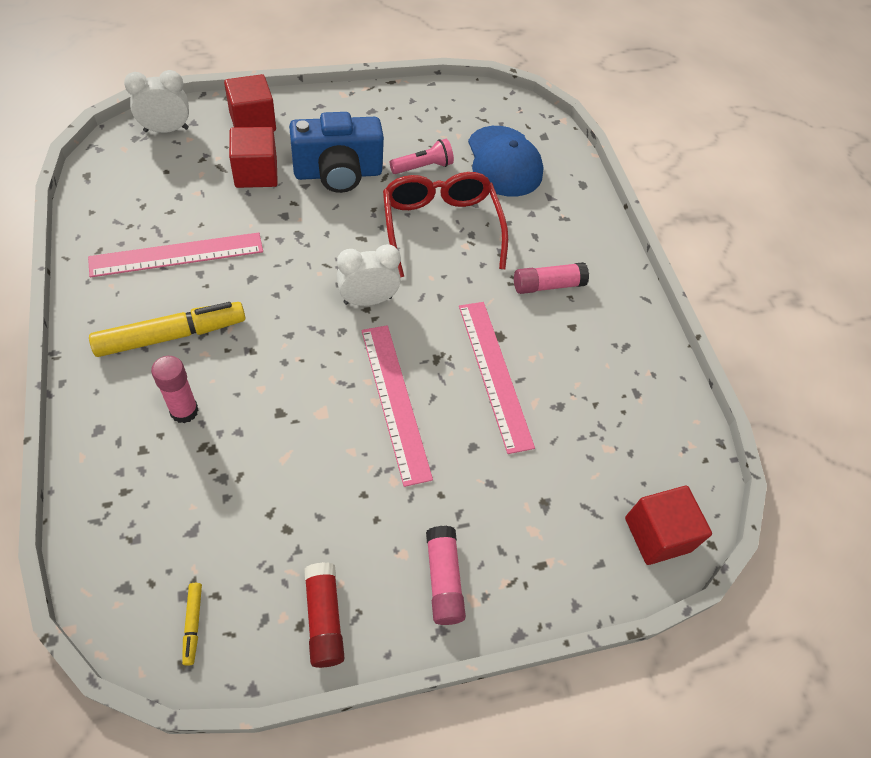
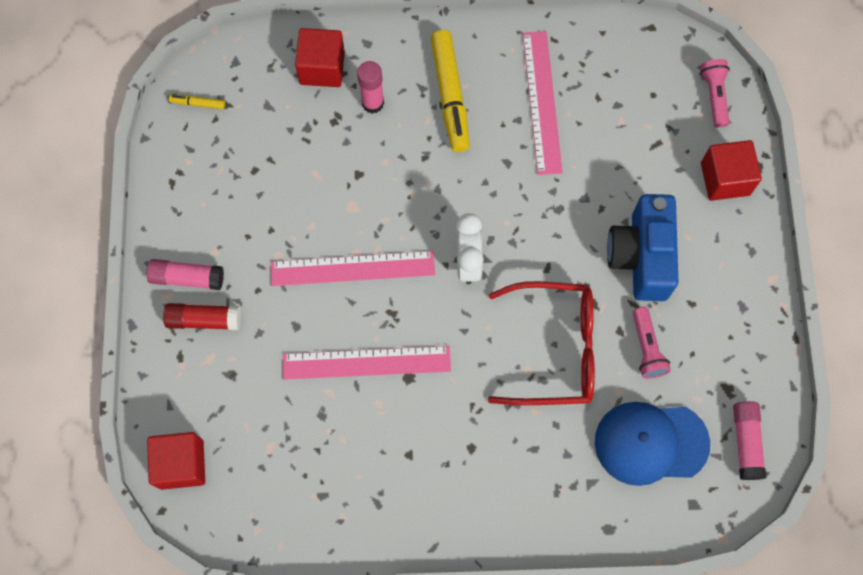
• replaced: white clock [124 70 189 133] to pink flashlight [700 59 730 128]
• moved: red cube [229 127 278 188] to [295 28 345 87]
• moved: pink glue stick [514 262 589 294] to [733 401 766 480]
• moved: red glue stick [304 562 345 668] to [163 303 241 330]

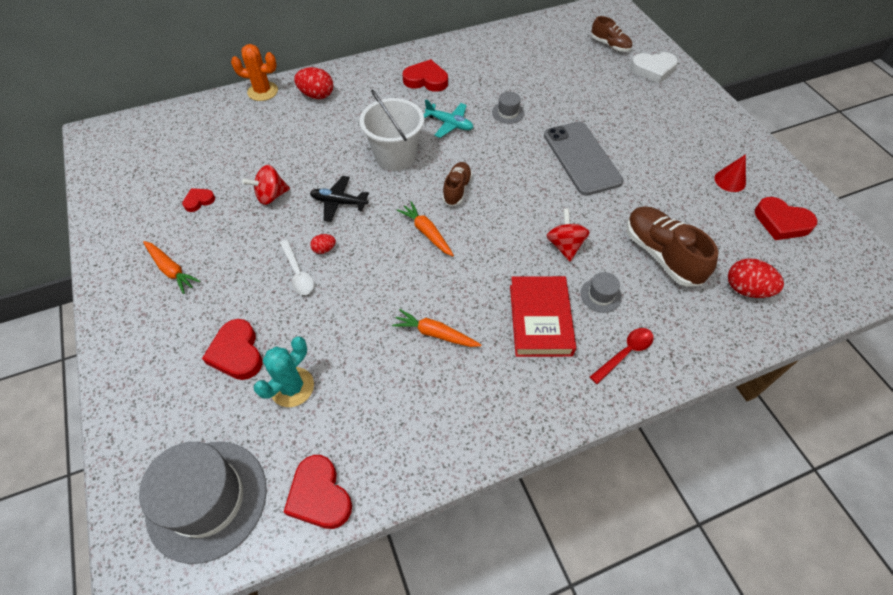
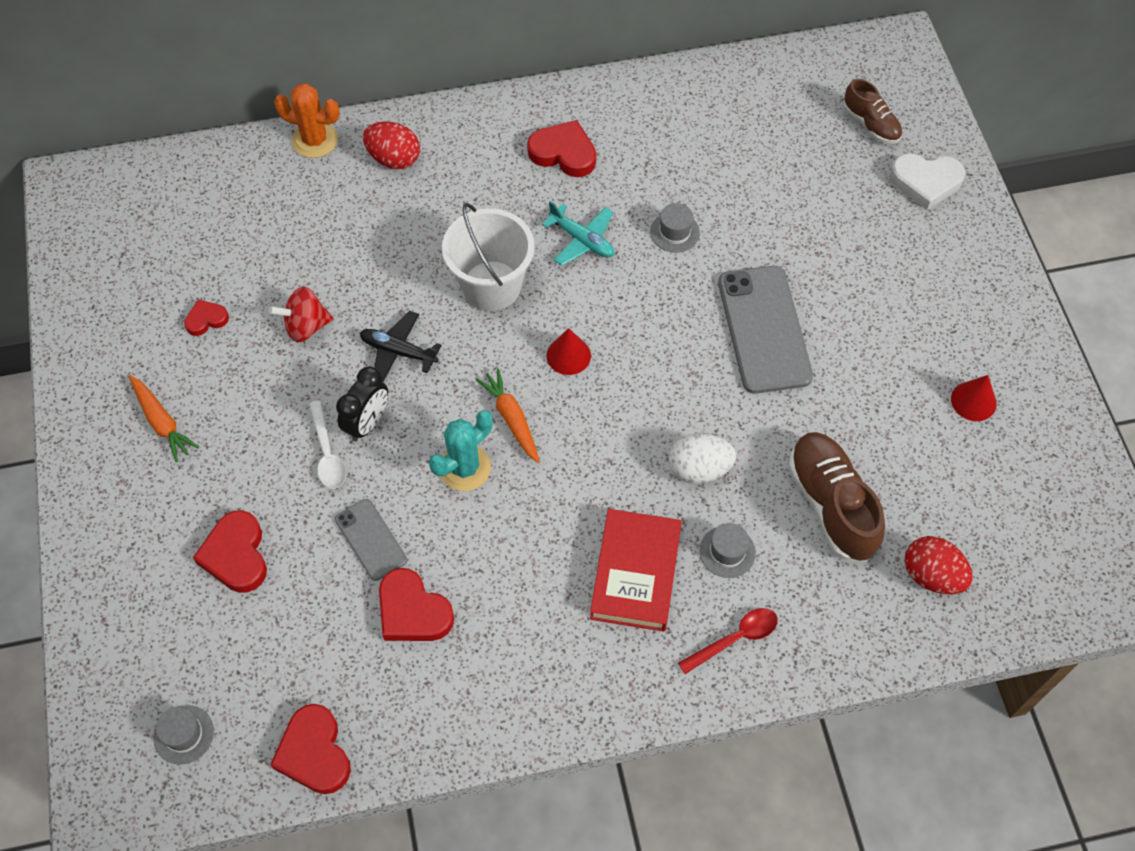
• replaced: brown shoe [442 162 472 206] to red cone [546 328 591 375]
• moved: red heart [755 197 817 240] to [379 568 454 641]
• replaced: red spinning top [547 208 590 262] to white egg [669 433 736 484]
• replaced: red egg [310 234 336 254] to black clock [336 367 388 442]
• removed: orange carrot [392 309 481 347]
• moved: turquoise cactus [254 337 314 407] to [429 410 493 491]
• resized: grey hat [139 442 267 564] = [154 705 214 765] x0.43
• added: grey phone [335 499 407 581]

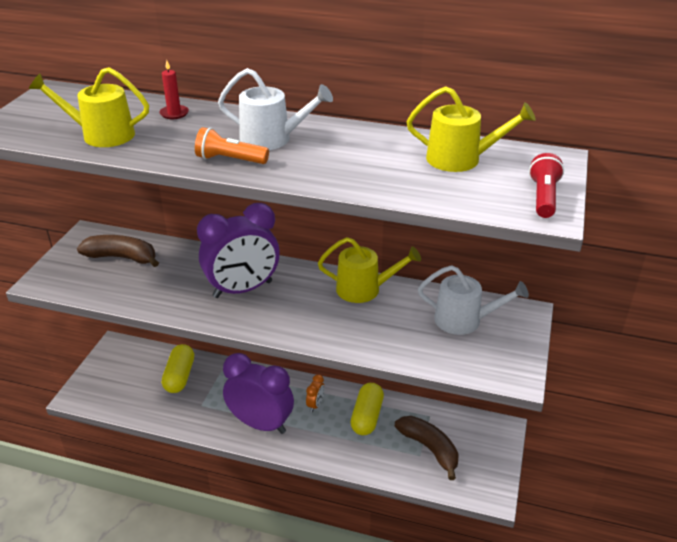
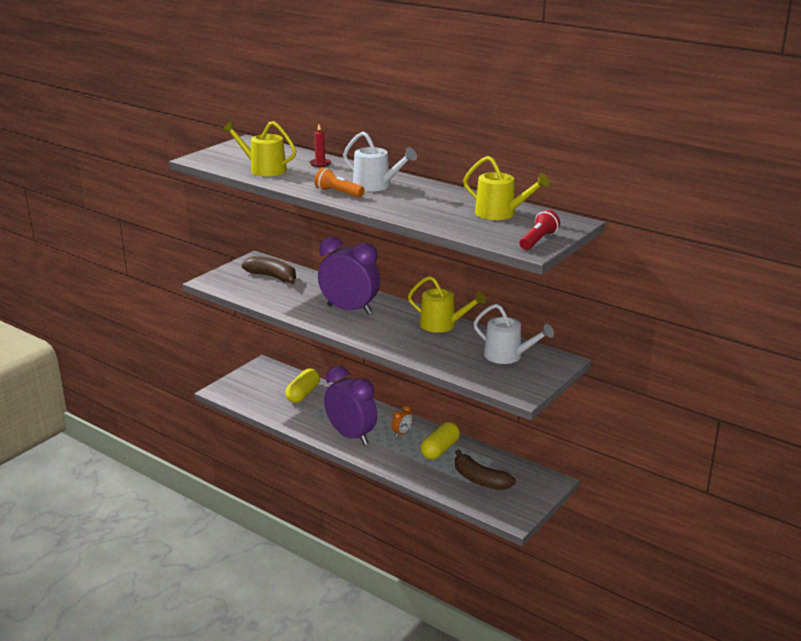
• turned: purple clock [197 203 280 298] = [318 237 380 314] 150 degrees counterclockwise
• turned: brown banana [395 416 459 480] = [455 450 516 490] 150 degrees clockwise

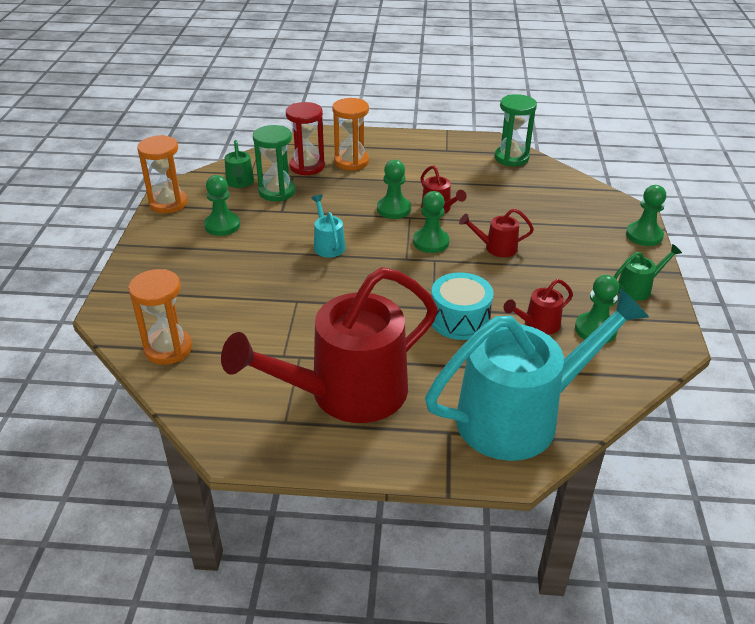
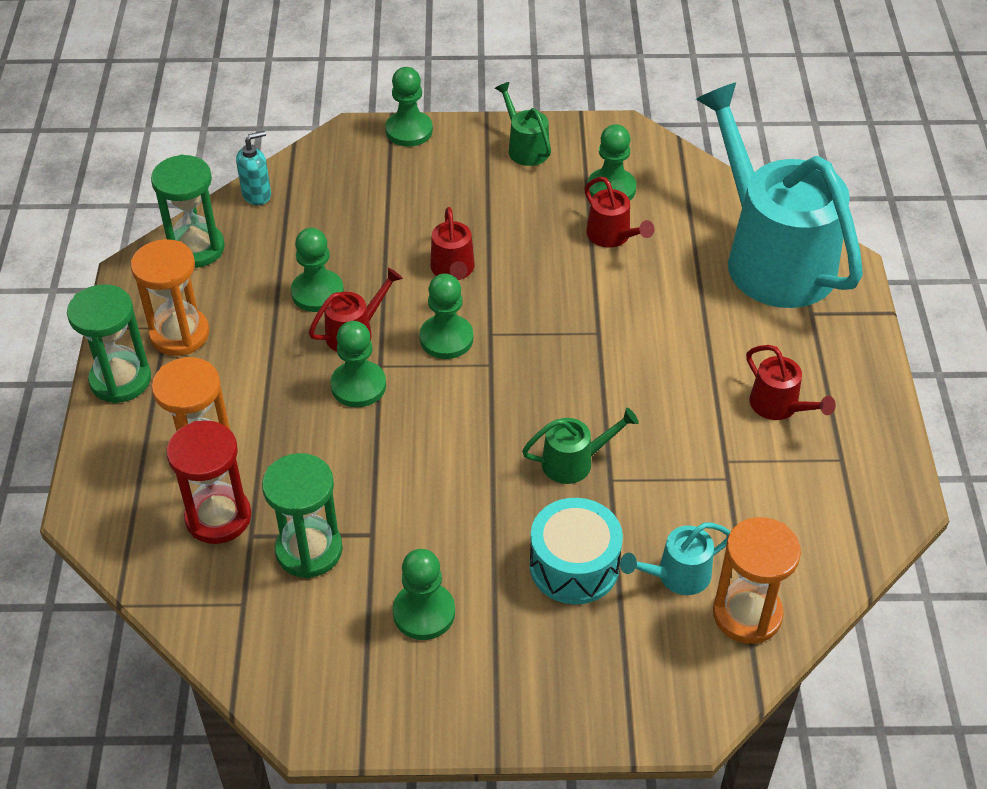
• moved: orange hourglass [137 135 187 213] to [131 239 209 356]
• moved: green watering can [225 140 254 188] to [522 408 639 484]
• moved: turquoise watering can [311 195 345 258] to [620 522 730 595]
• resized: red watering can [221 267 438 423] = [746 345 836 420] x0.41
• moved: turquoise drum [431 272 494 340] to [530 498 623 604]
• added: turquoise soap dispenser [236 131 271 205]
• added: green pawn [291 228 344 312]
• added: green hourglass [67 284 151 403]

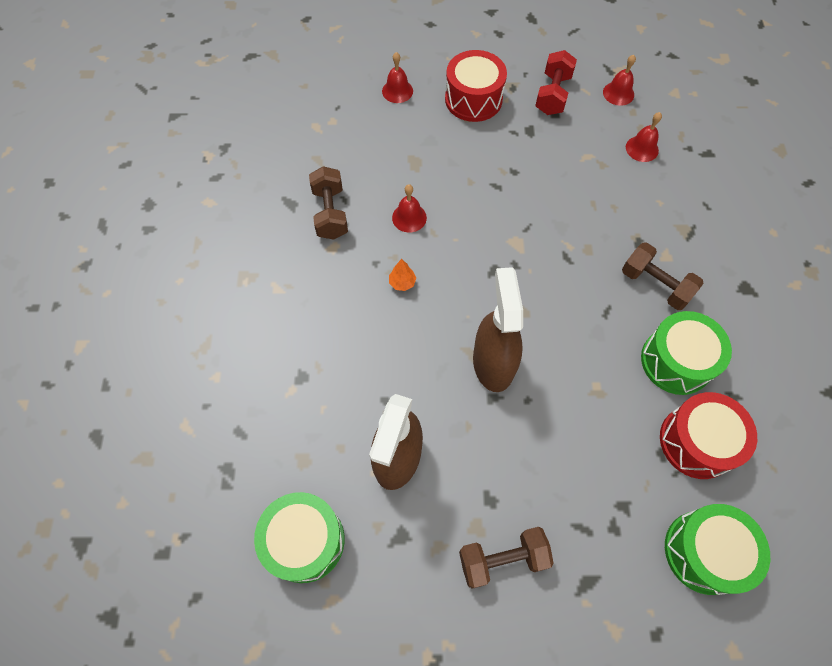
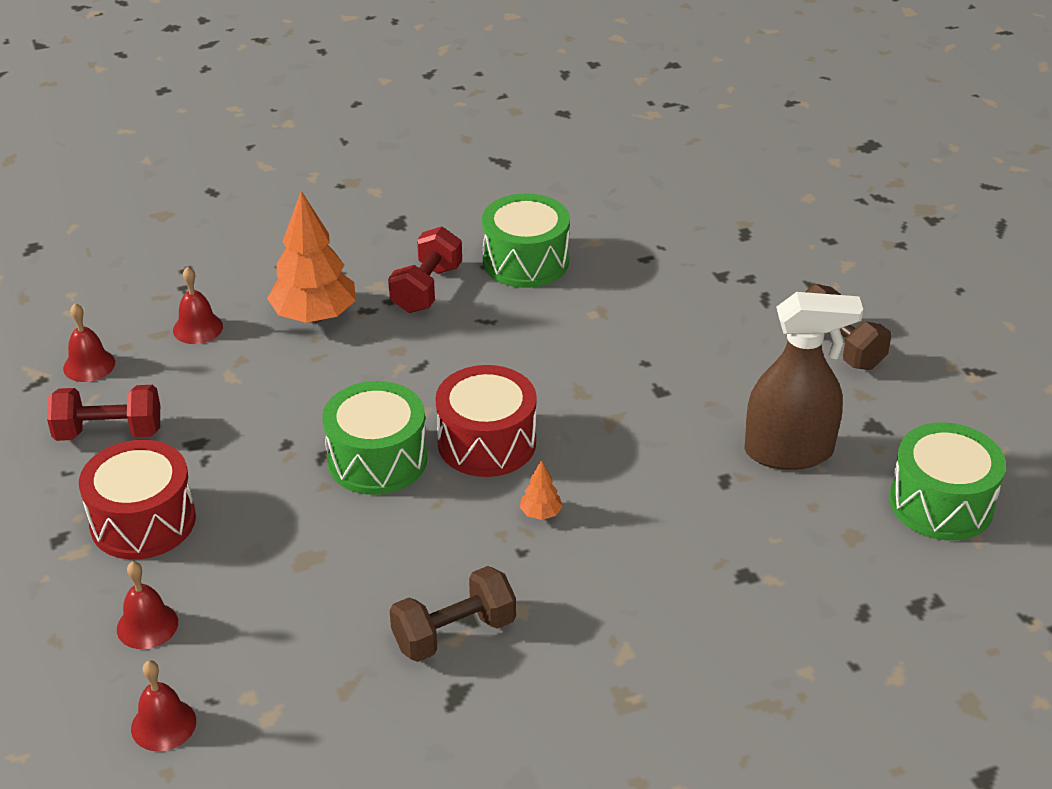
• moved: red bell [392 184 427 232] to [131 660 196 751]
• recoloured: brown dumbbell [622 242 704 310] to red dumbbell [388 227 462 313]
• removed: brown spray bottle [473 267 523 392]
• moved: red drum [660 392 757 479] to [436 365 537 477]
• moved: green drum [665 504 770 595] to [322 381 427 495]
• added: orange tree [267 191 356 323]

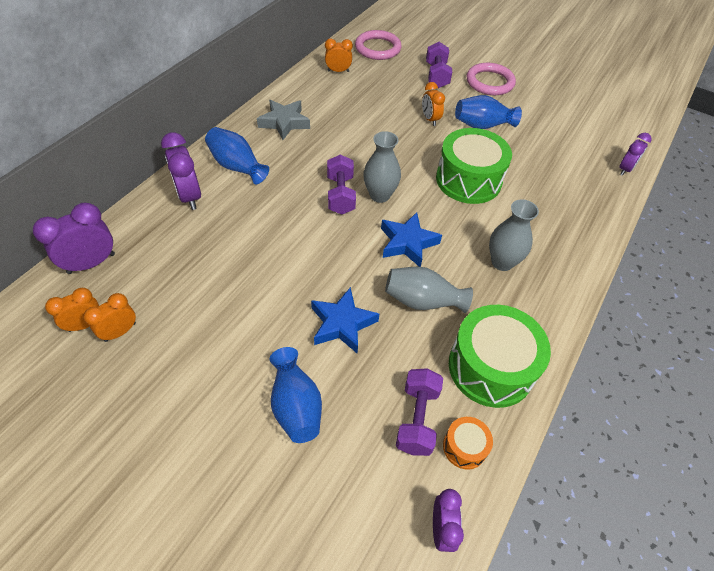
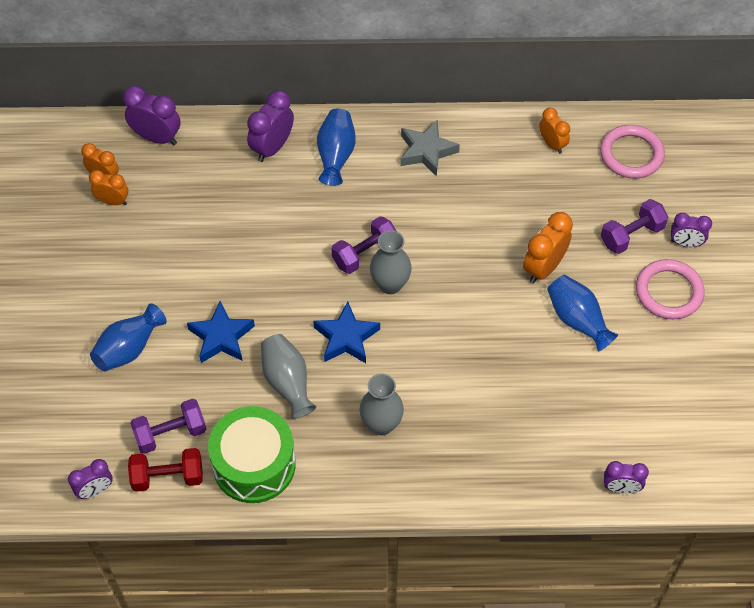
• resized: orange clock [422 82 445 126] = [523 212 573 284] x1.55
• removed: green drum [436 128 512 204]
• replaced: orange drum [443 417 493 469] to red dumbbell [128 448 203 492]
• added: purple clock [671 213 712 247]

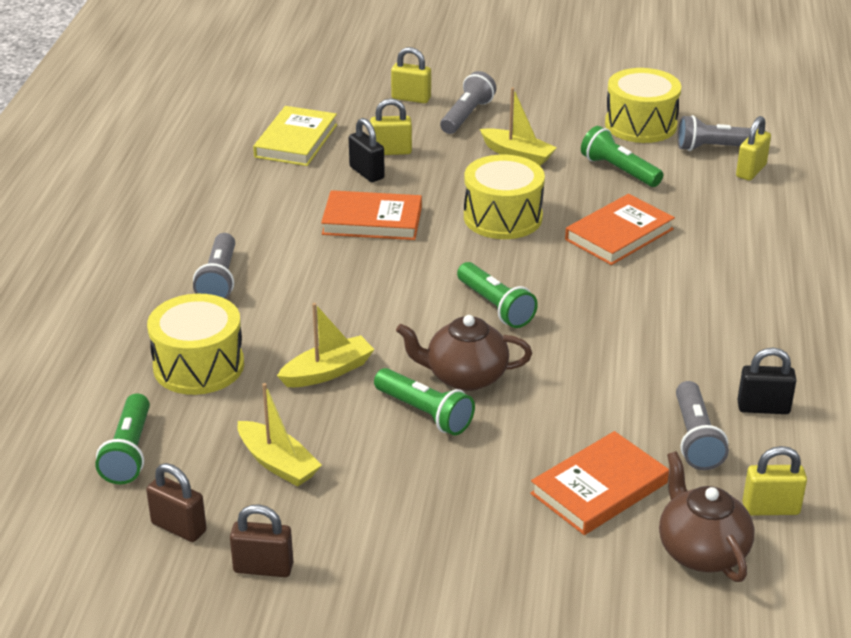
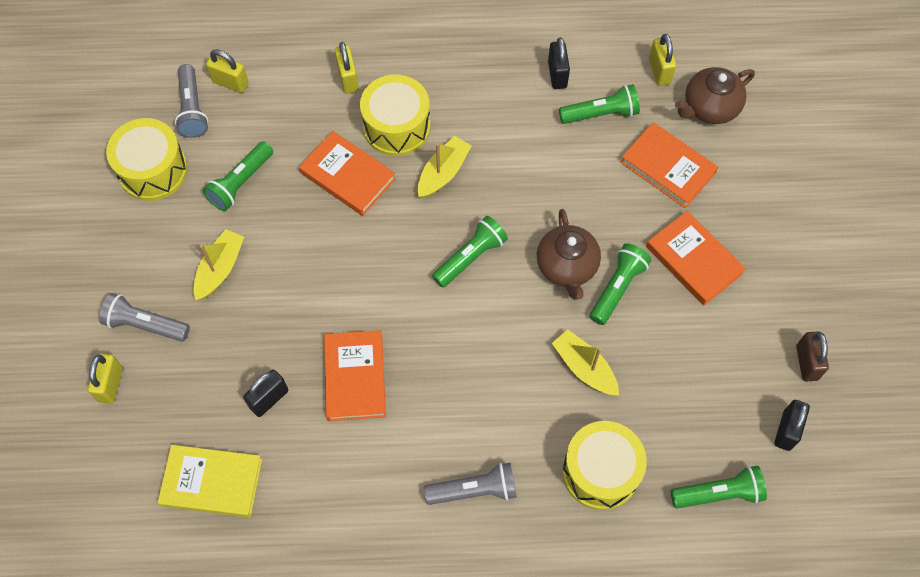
• moved: yellow padlock [370 98 412 155] to [335 42 359 94]
• moved: yellow drum [464 155 545 239] to [360 75 430 156]
• recoloured: grey flashlight [676 381 729 470] to green flashlight [559 84 640 124]
• moved: yellow boat [237 383 322 487] to [418 136 471 198]
• recoloured: brown padlock [146 463 207 542] to black padlock [775 400 810 451]
• added: orange book [646 211 746 305]

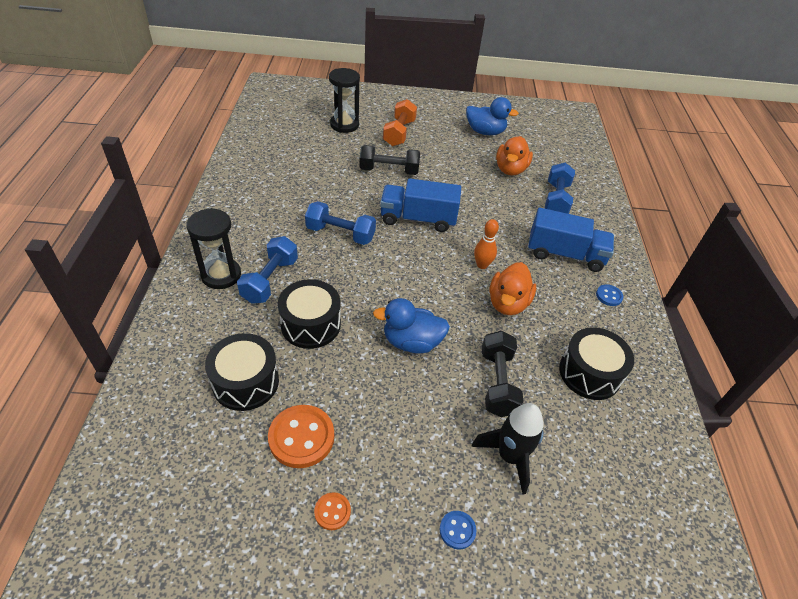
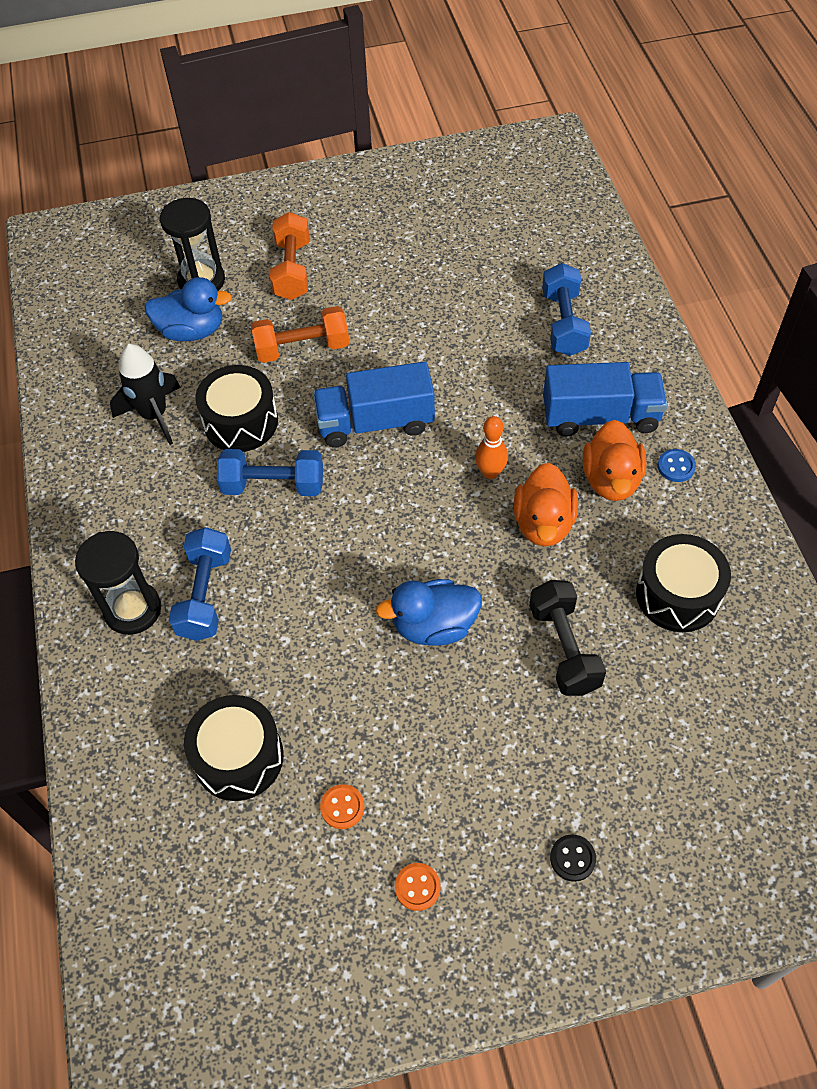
• moved: blue duck [466 97 519 135] to [144 277 232 341]
• moved: orange duck [496 136 533 176] to [583 420 646 501]
• recoloured: black dumbbell [359 145 420 175] to orange dumbbell [251 306 349 363]
• moved: black drum [278 279 341 349] to [195 365 278 452]
• moved: black rocket [471 403 544 494] to [110 344 181 445]
• resized: orange button [268 405 334 468] = [320 784 364 829] x0.51
• recoloured: blue button [439 511 476 550] to black button [550 835 596 882]

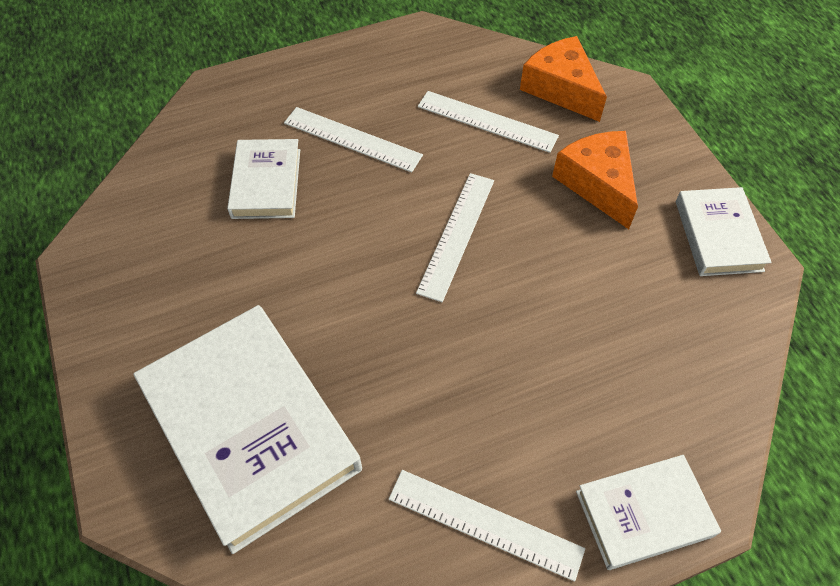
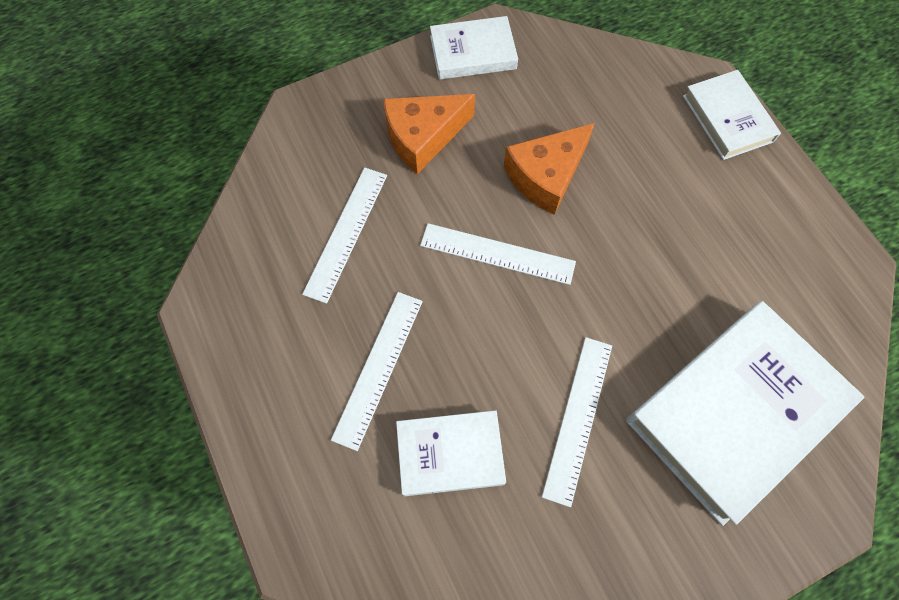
• moved: orange cheese [520 36 607 122] to [504 123 595 215]
• moved: white ruler [389 470 585 582] to [542 337 612 507]

